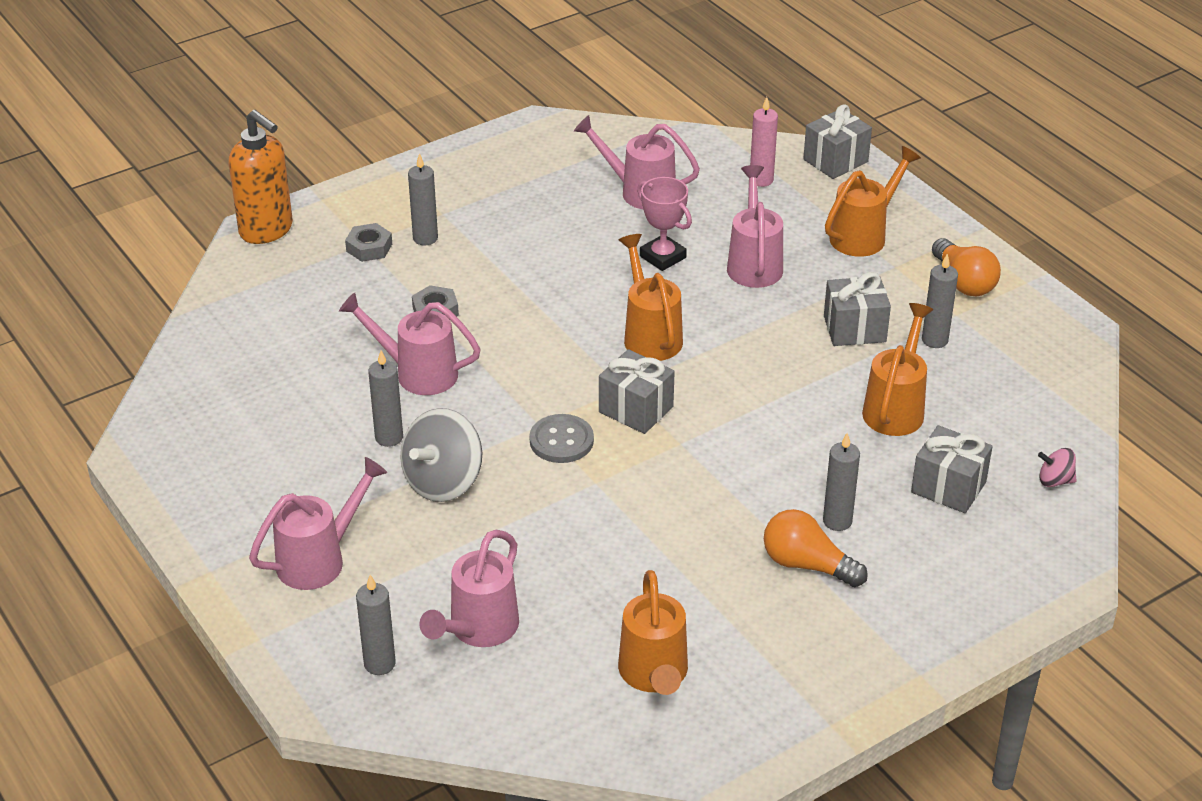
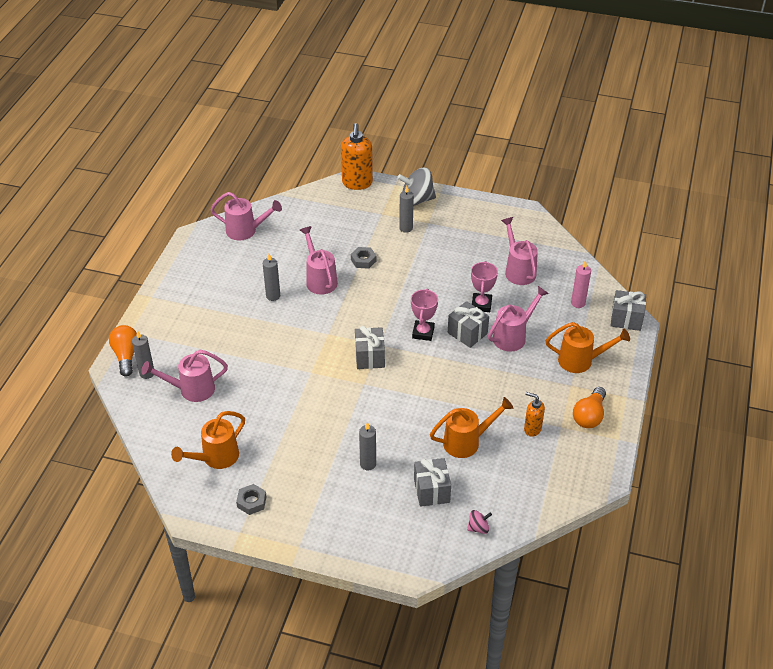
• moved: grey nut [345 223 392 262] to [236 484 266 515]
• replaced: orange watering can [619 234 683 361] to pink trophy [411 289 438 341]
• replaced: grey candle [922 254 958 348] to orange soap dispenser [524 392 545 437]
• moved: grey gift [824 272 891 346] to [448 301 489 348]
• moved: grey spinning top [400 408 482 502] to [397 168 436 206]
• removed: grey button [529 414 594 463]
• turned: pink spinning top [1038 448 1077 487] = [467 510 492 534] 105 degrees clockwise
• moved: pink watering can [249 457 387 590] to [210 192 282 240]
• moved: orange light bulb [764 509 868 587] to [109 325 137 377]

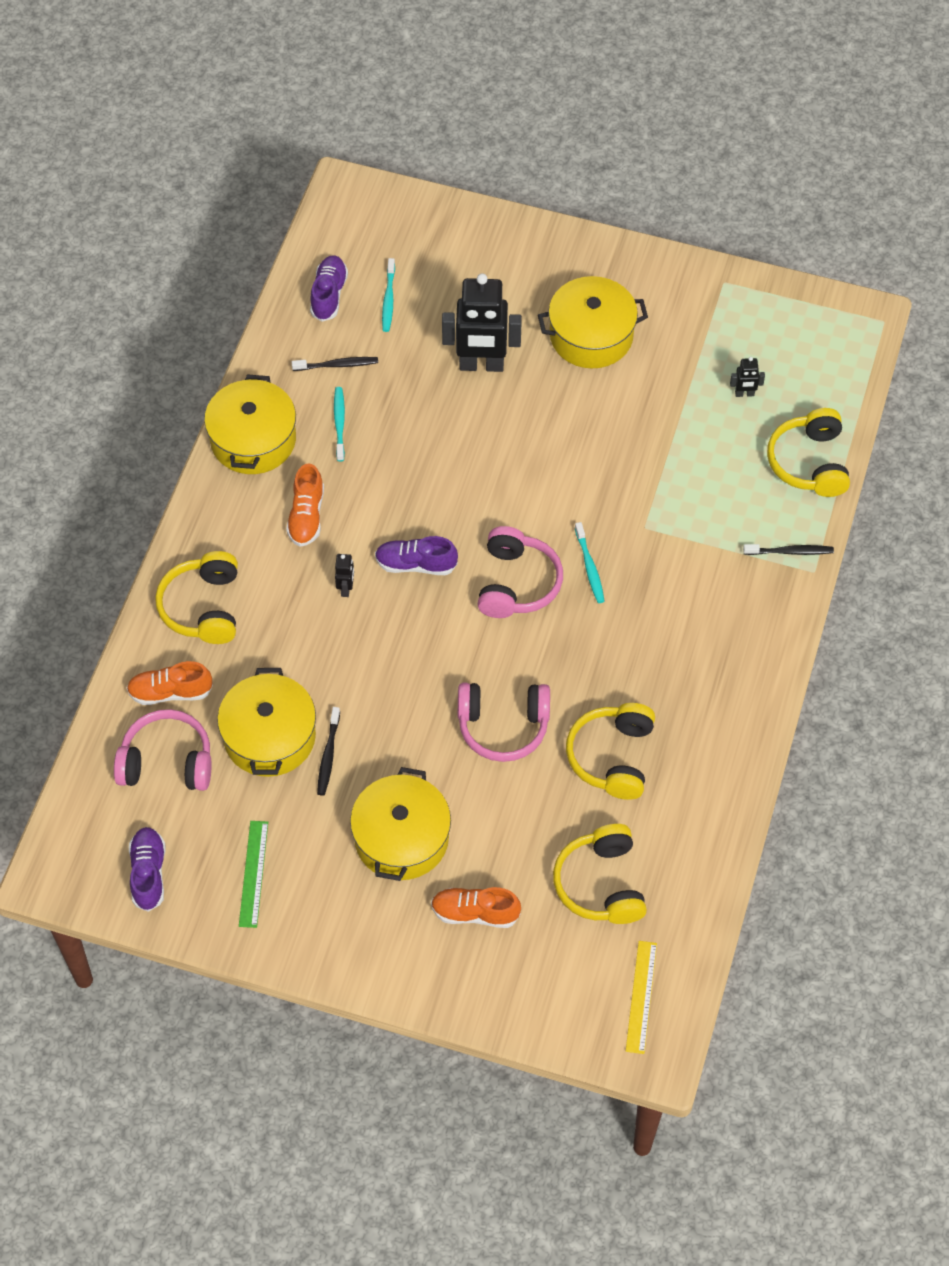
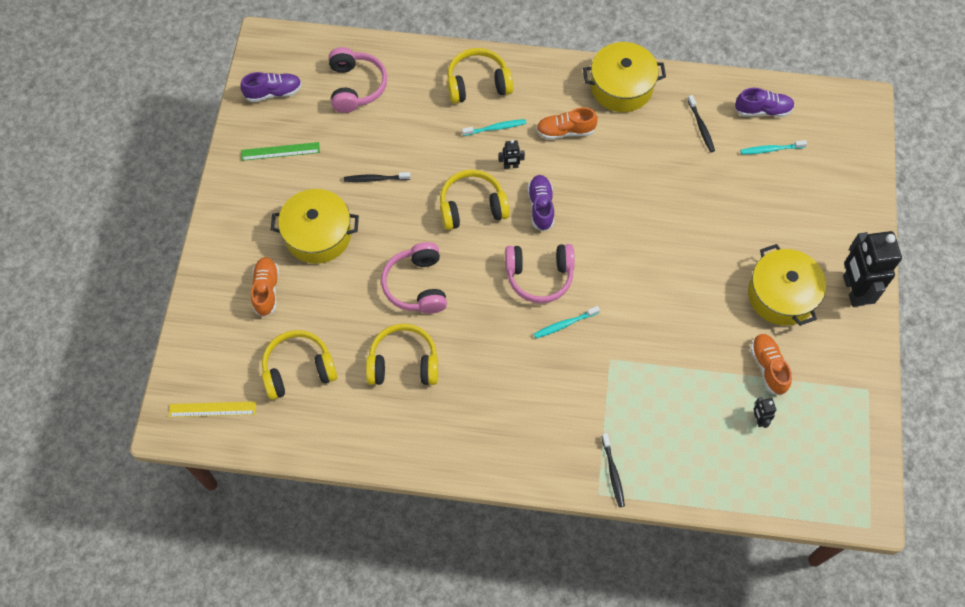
• moved: black robot [442 273 522 372] to [843 231 902 307]
• moved: turquoise toothbrush [334 387 345 461] to [462 119 526 136]
• moved: yellow headphones [767 408 850 497] to [440 170 510 230]
• moved: orange shoe [126 661 213 705] to [750 334 792 395]
• removed: yellow pot [217 668 316 777]

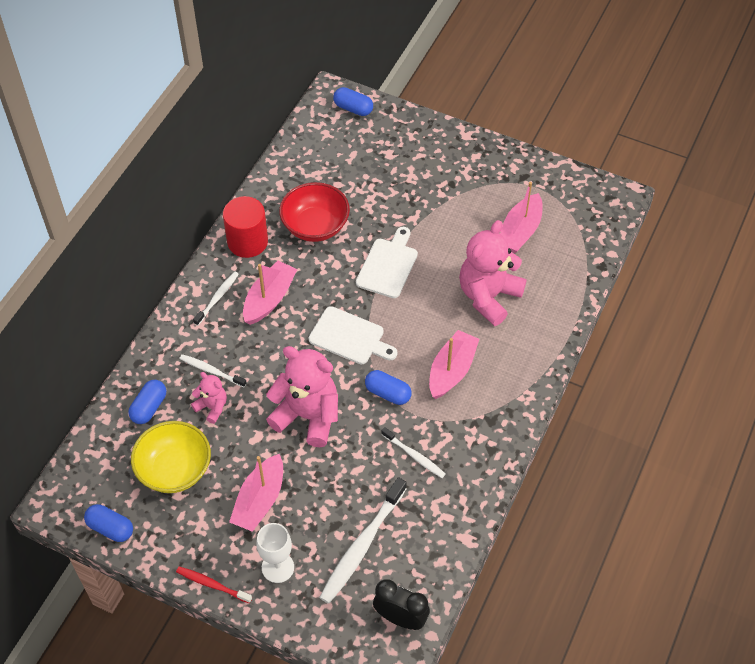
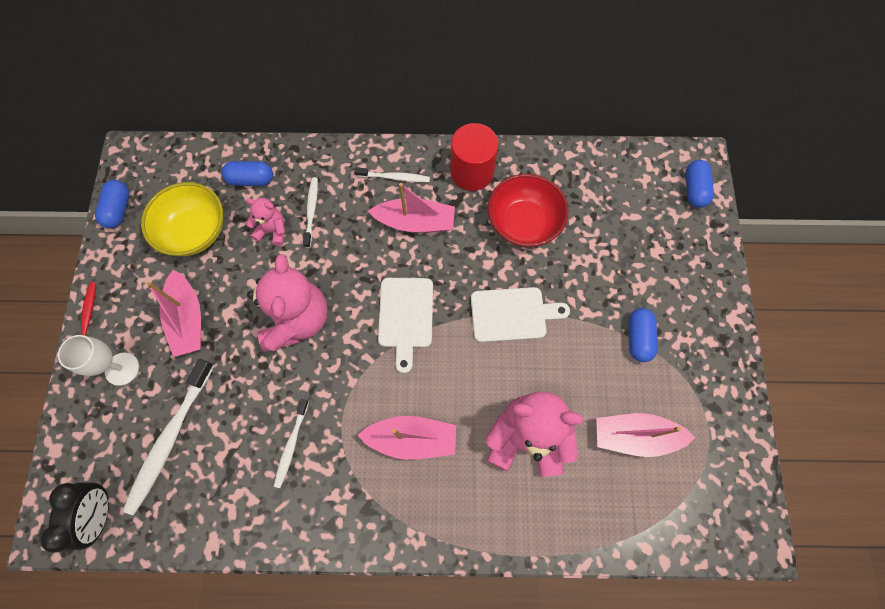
• moved: blue capsule [365 370 412 405] to [629 308 658 362]
• turned: pink teddy bear [191 372 227 424] = [246 198 285 246] 90 degrees counterclockwise
• turned: pink boat [229 454 283 532] = [146 270 201 357] 105 degrees counterclockwise
• turned: white toothbrush [319 477 407 604] = [123 359 214 515] 75 degrees counterclockwise

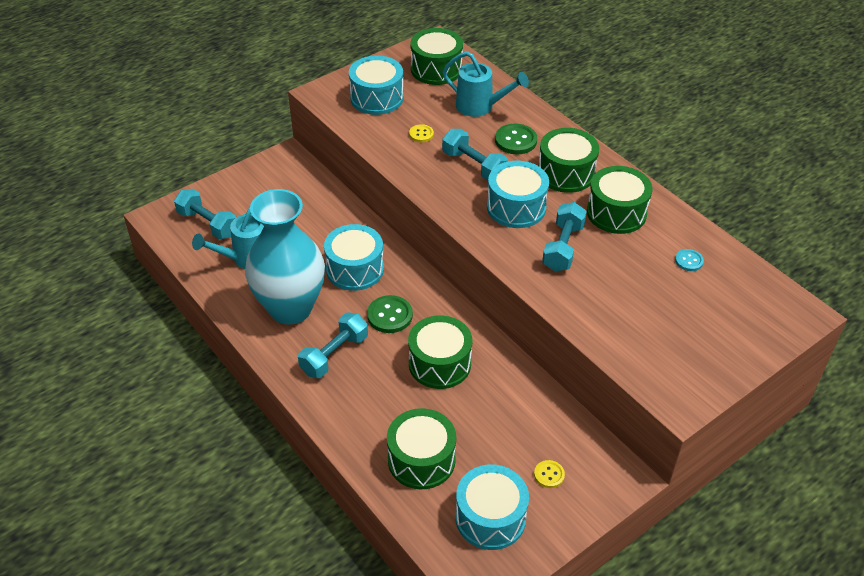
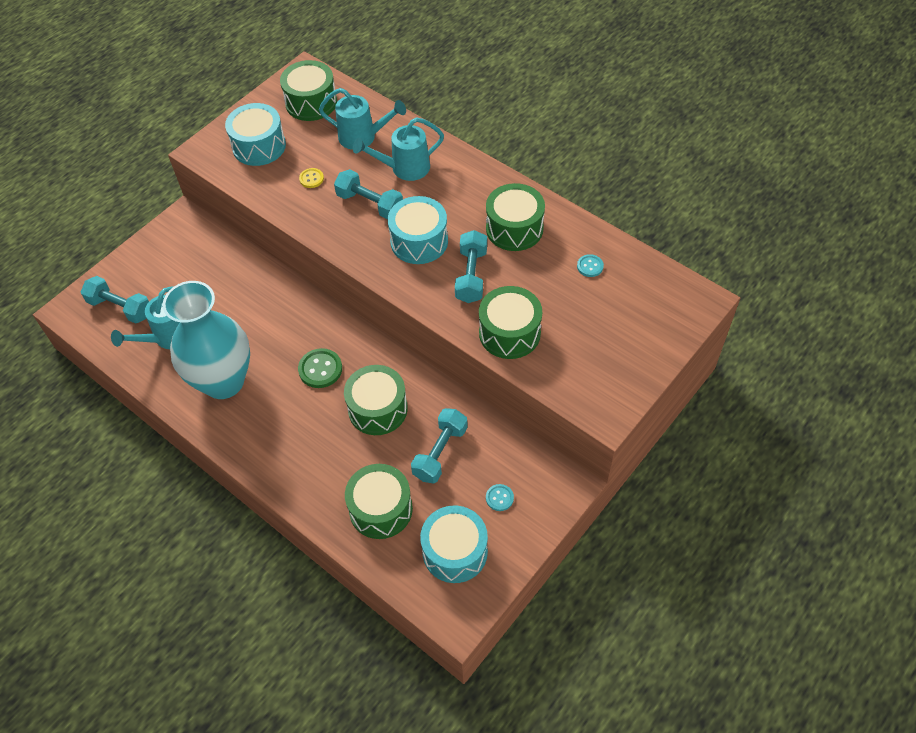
• replaced: green button [495 124 537 154] to turquoise watering can [353 117 444 181]
• moved: green drum [538 128 599 193] to [479 286 542 359]
• removed: turquoise drum [324 224 384 291]
• moved: turquoise dumbbell [298 313 368 378] to [411 408 468 484]
• recoloured: yellow button [534 460 565 488] to turquoise button [486 484 514 511]

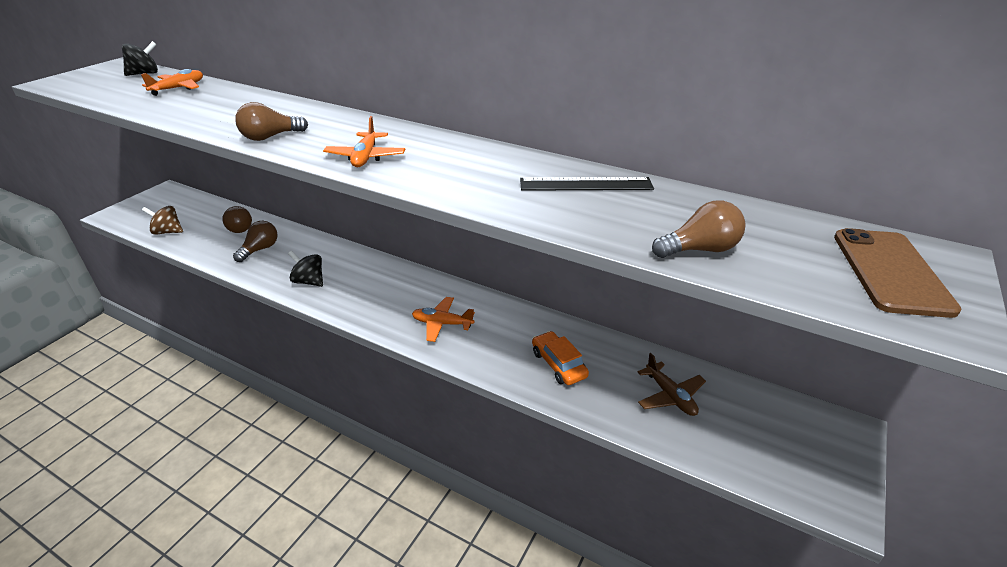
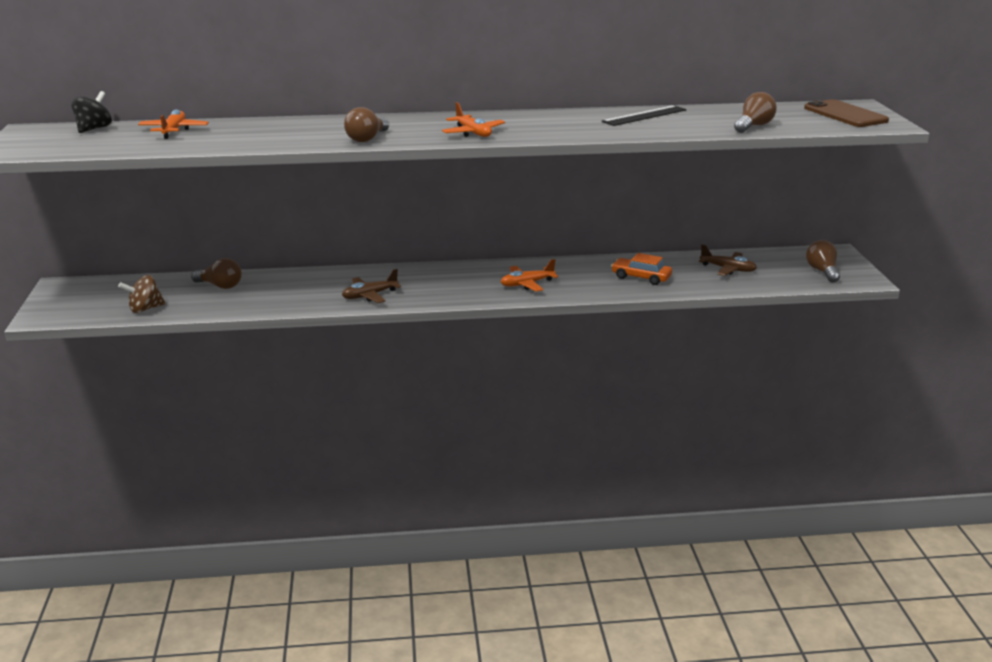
• moved: brown light bulb [233 221 278 262] to [806 240 840 283]
• replaced: black spinning top [288 251 323 287] to brown plane [342 269 401 303]

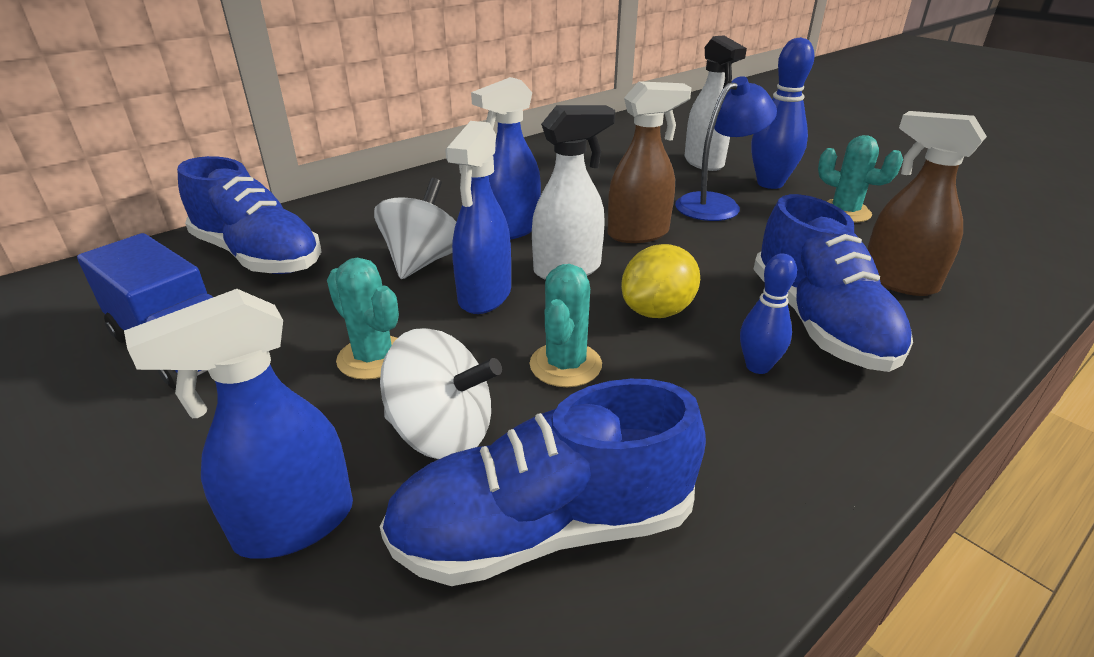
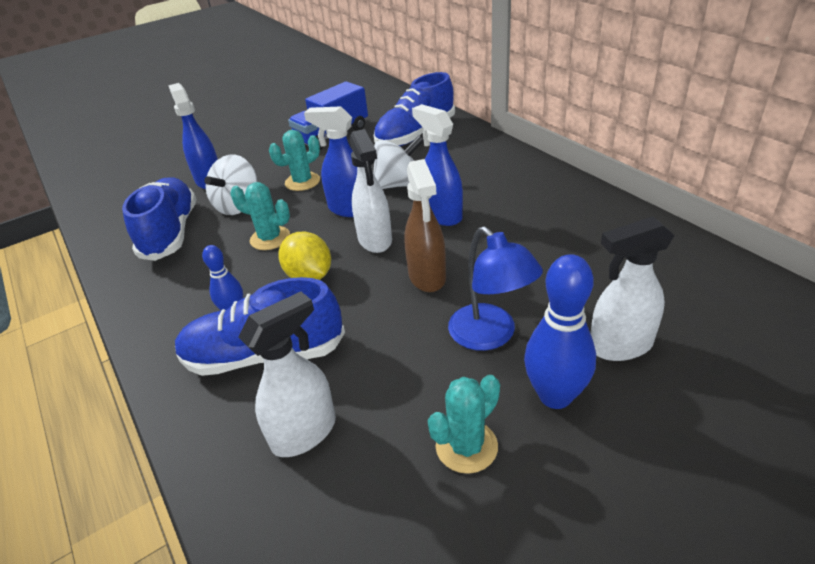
• recoloured: brown spray bottle [867 111 987 296] to white spray bottle [239 291 336 457]
• turned: white spinning top [374 178 456 279] = [373 135 424 189] 45 degrees counterclockwise

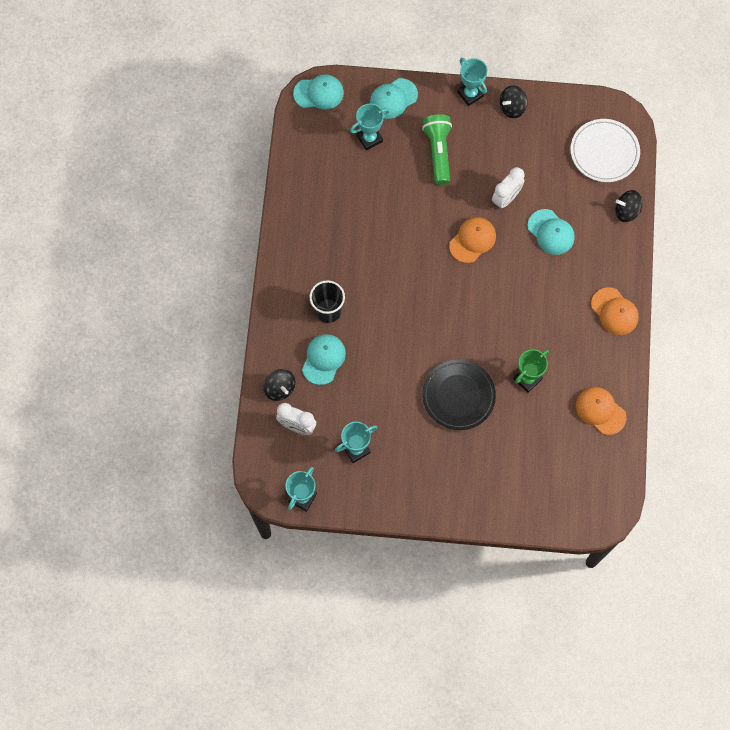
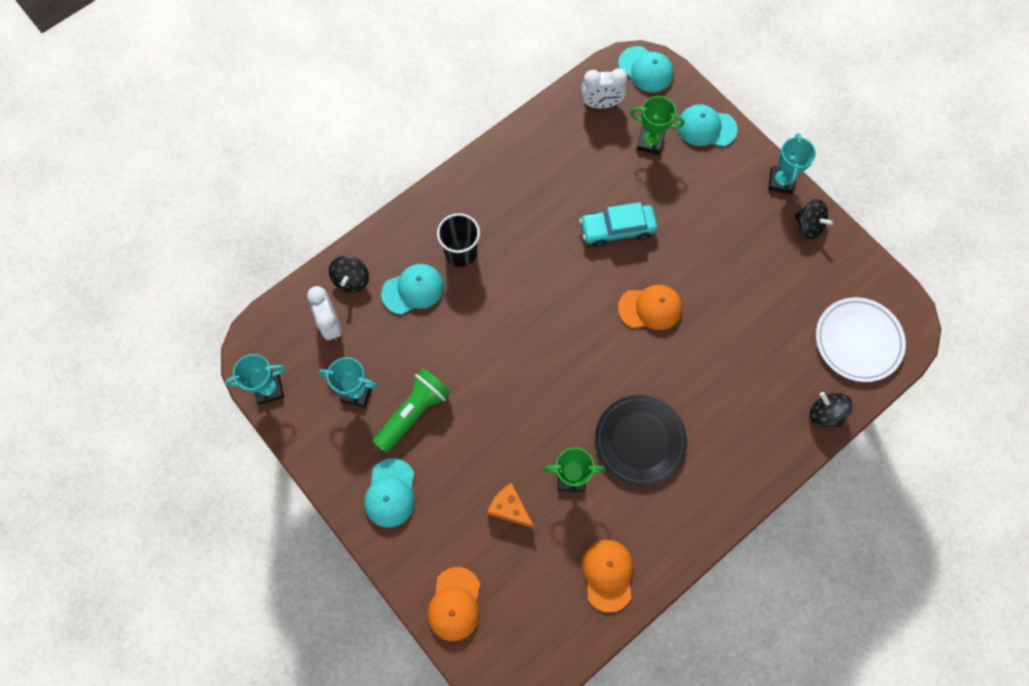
• turned: black spinning top [500 85 528 118] = [795 199 834 239] 150 degrees counterclockwise
• recoloured: turquoise trophy [350 104 390 151] to green trophy [630 96 684 155]
• moved: green flashlight [422 114 452 185] to [372 368 451 453]
• moved: white clock [492 167 525 209] to [581 68 628 108]
• moved: turquoise cap [527 209 575 255] to [364 458 415 528]
• moved: orange cap [591 287 639 335] to [427 567 480 641]
• moved: black plate [422 360 496 430] to [595 395 687 486]
• added: turquoise car [579 202 658 247]
• added: orange cheese [487 483 534 528]

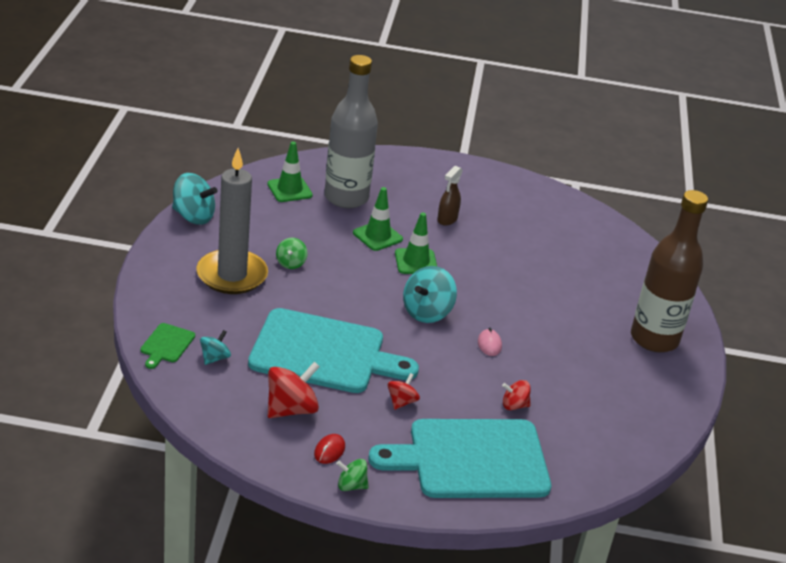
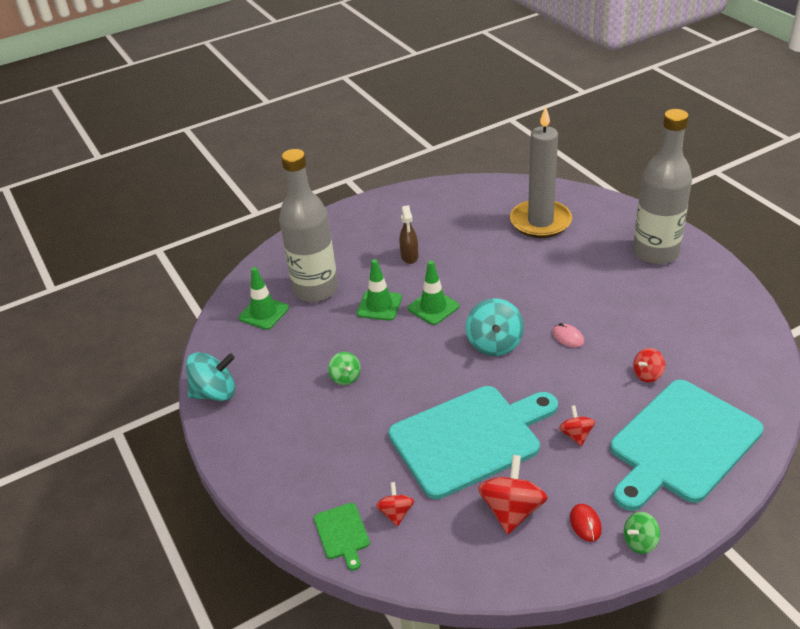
• moved: grey candle [197 148 268 294] to [510 106 572 238]
• recoloured: brown bottle [631 190 708 352] to grey bottle [633 109 692 265]
• recoloured: turquoise spinning top [200 330 231 365] to red spinning top [376 482 414 527]

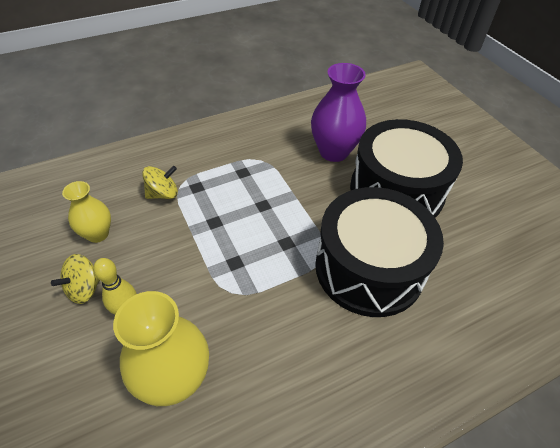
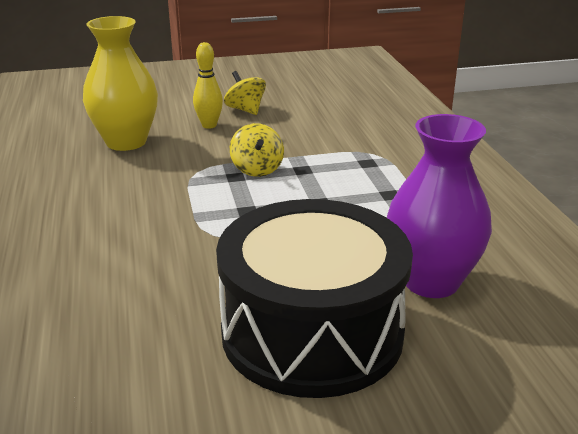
• moved: yellow spinning top [142 166 178 199] to [230 123 284 177]
• removed: yellow vase [62 181 111 243]
• removed: black drum [315 187 444 317]

